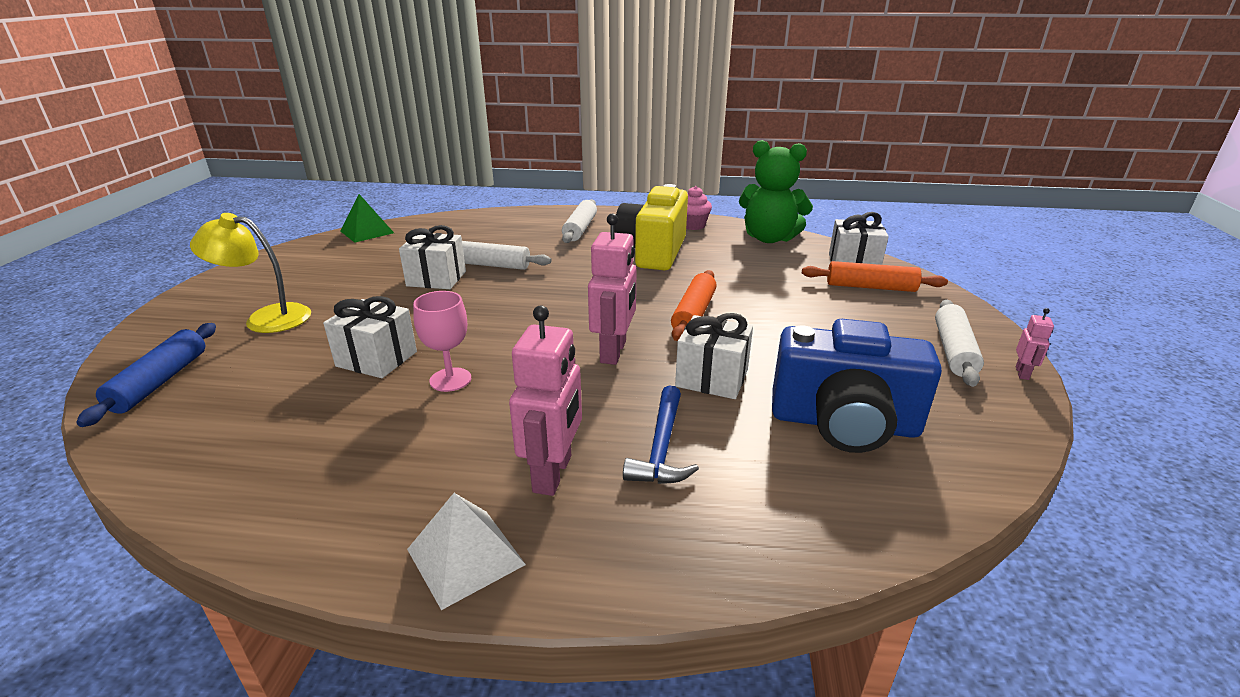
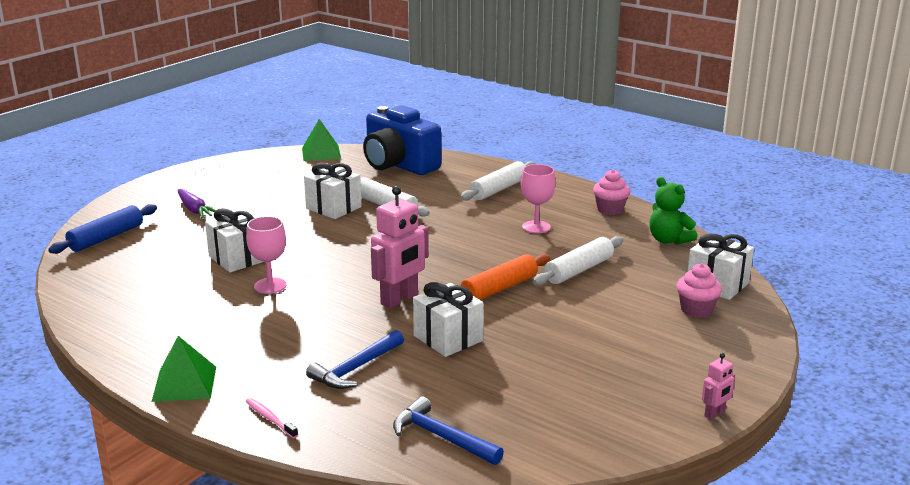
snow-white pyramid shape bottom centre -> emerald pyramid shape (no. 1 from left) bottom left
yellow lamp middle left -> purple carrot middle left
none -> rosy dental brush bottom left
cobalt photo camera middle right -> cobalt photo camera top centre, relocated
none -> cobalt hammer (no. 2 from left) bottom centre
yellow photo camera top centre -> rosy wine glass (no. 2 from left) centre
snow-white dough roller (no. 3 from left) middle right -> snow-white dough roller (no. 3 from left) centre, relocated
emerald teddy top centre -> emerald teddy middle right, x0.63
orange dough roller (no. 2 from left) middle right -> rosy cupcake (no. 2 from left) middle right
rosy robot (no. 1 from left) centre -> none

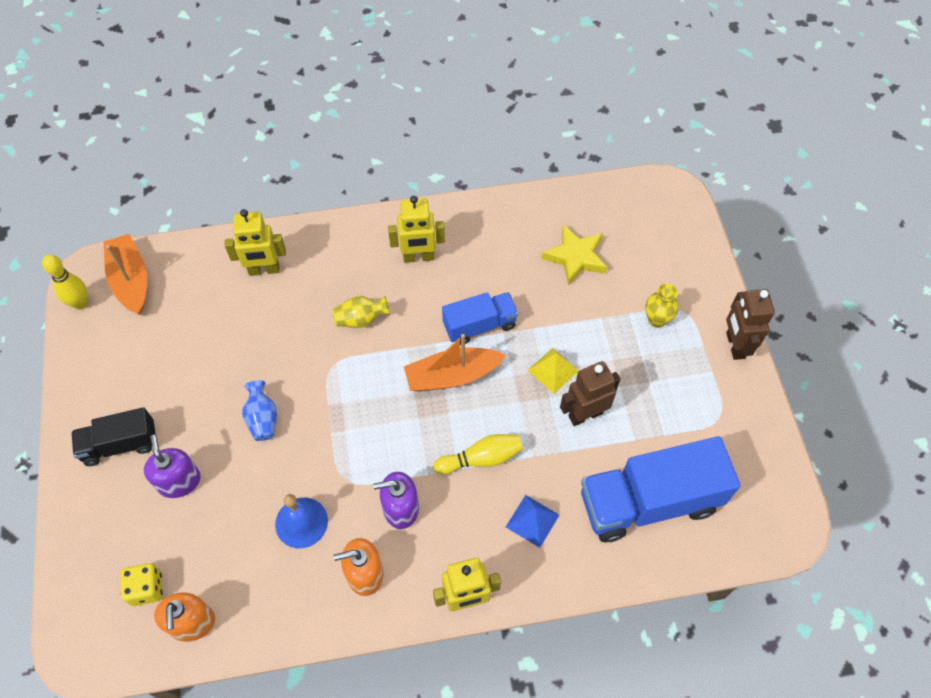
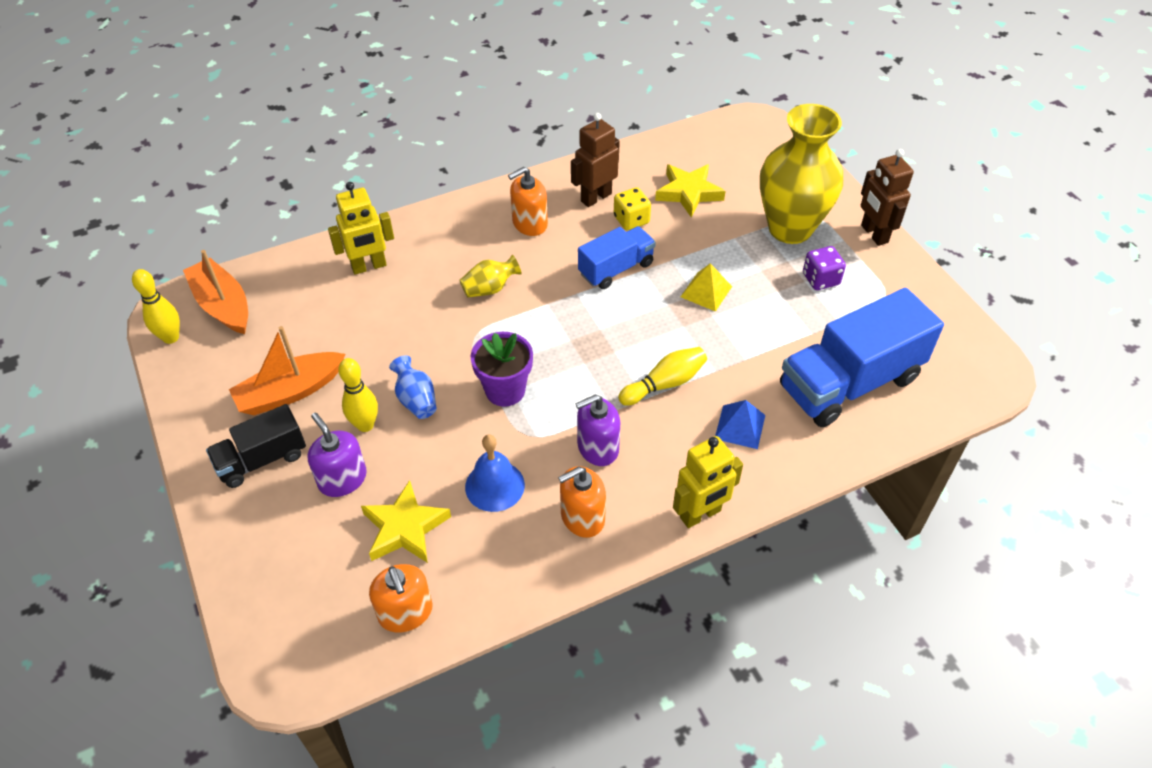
orange sailboat (no. 2 from left) centre -> orange sailboat (no. 2 from left) middle left, relocated
none -> yellow skittle (no. 2 from left) middle left
none -> yellow star shape (no. 1 from left) bottom centre
none -> purple potted plant centre
yellow robot (no. 2 from left) top centre -> orange soap pump (no. 2 from left) top centre
brown robot (no. 1 from left) centre -> brown robot (no. 1 from left) top centre, relocated
yellow die bottom left -> yellow die top centre, relocated
yellow tall vase (no. 2 from left) middle right -> yellow tall vase (no. 2 from left) top right, x2.39
none -> purple die middle right

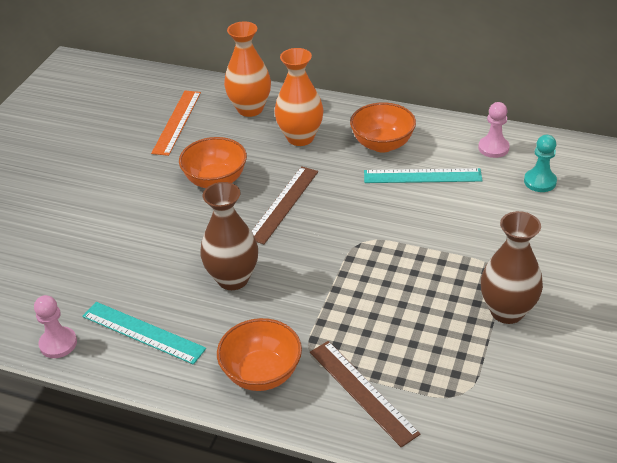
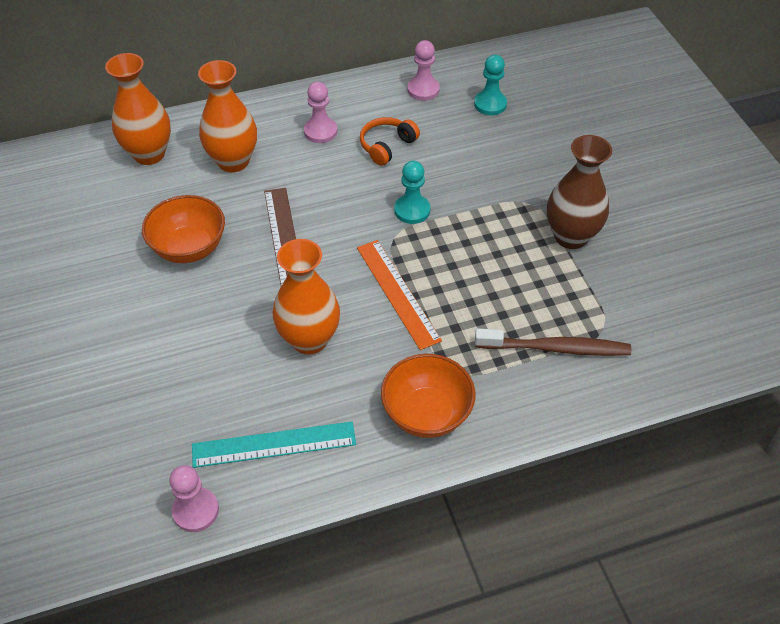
brown tall vase (no. 1 from left) centre -> orange tall vase (no. 3 from left) centre
orange deep dish (no. 3 from left) top centre -> rosy chess pawn (no. 2 from left) top centre
orange straightedge top left -> orange straightedge centre, relocated
aqua straightedge (no. 2 from left) middle right -> orange over-ear headphones top centre
none -> aqua chess pawn (no. 1 from left) top centre
none -> brown dental brush middle right
brown straightedge (no. 2 from left) bottom centre -> none

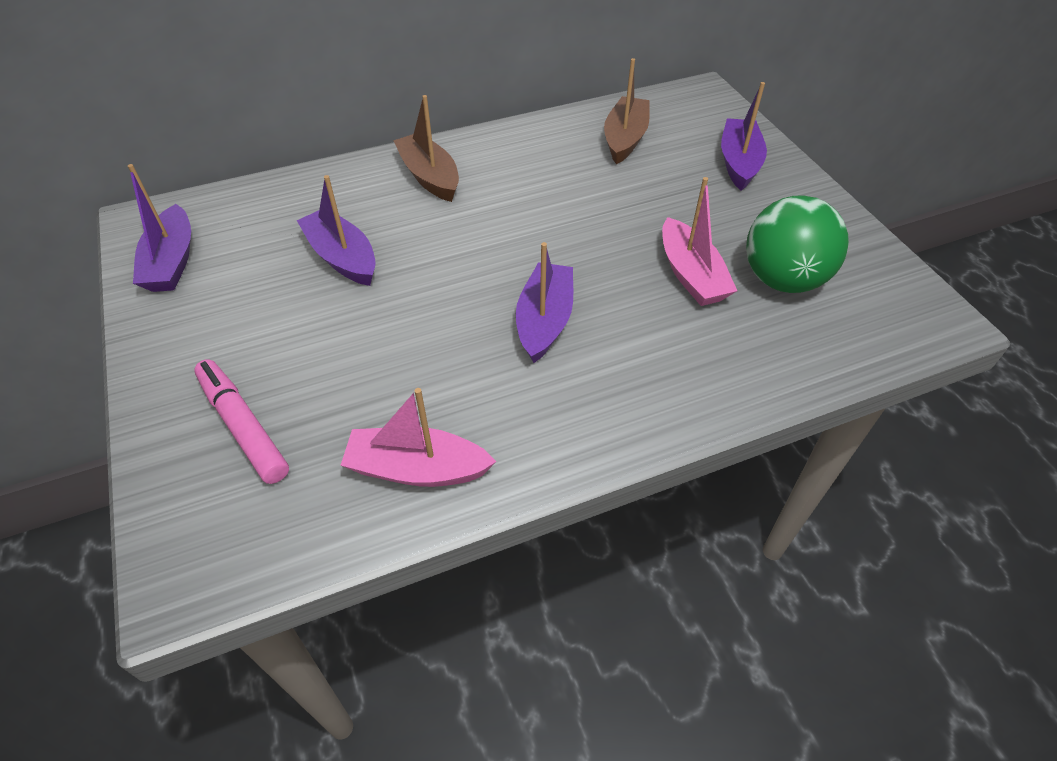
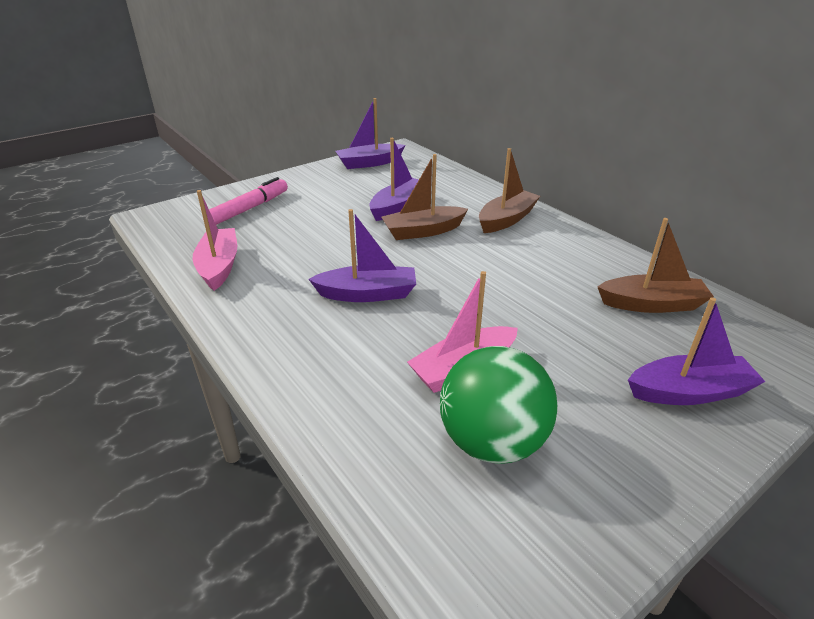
none -> brown sailboat (no. 1 from left) top centre

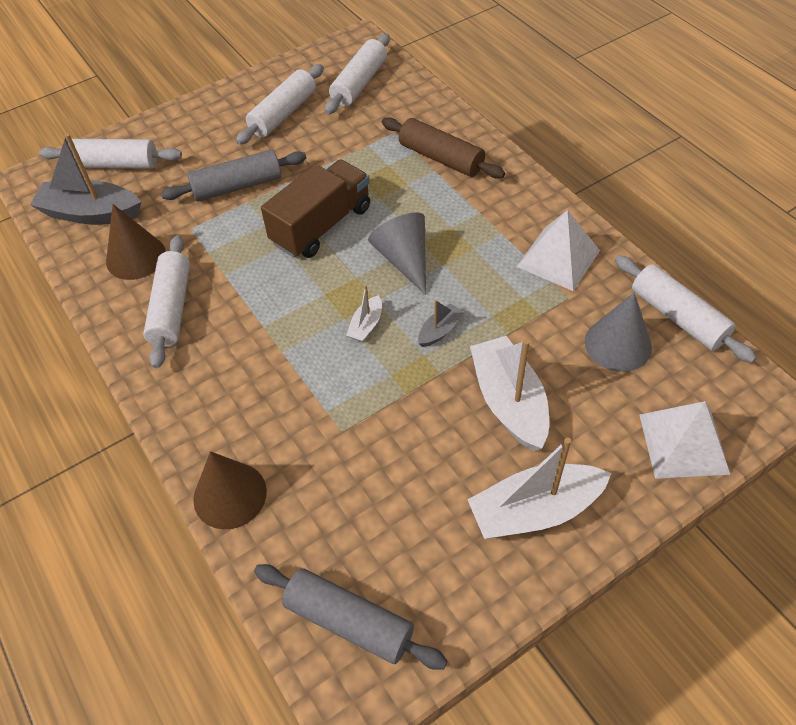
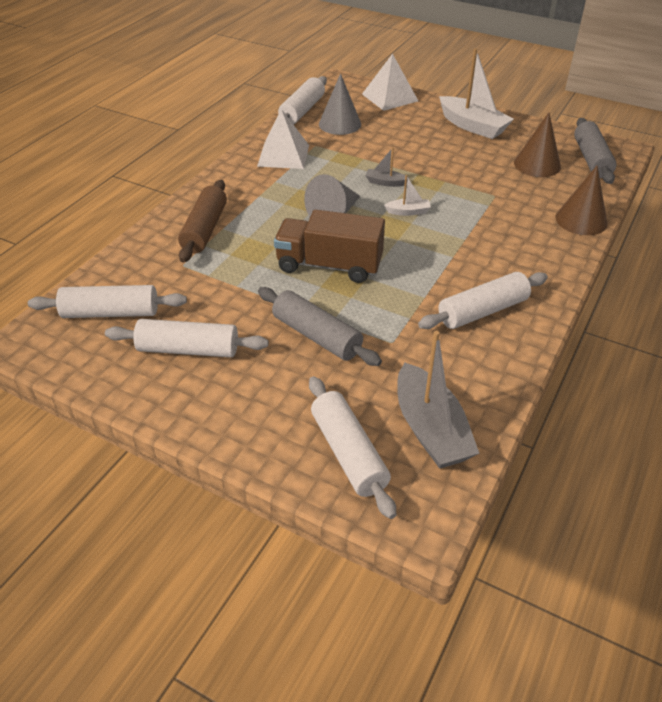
brown cone (no. 1 from left) middle left -> brown cone (no. 1 from left) top right, relocated
snow-white sailboat (no. 2 from left) centre -> none

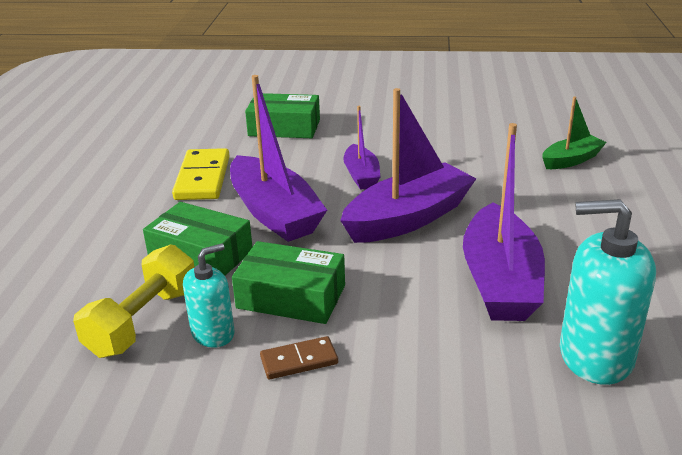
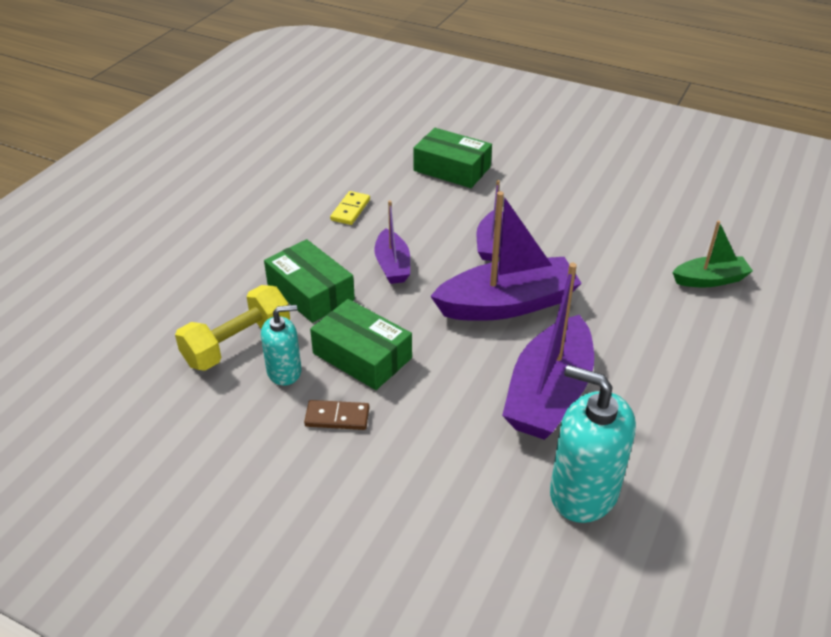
yellow domino tile middle left -> yellow domino tile top centre, x0.57
purple sailboat (no. 1 from left) centre, x0.55

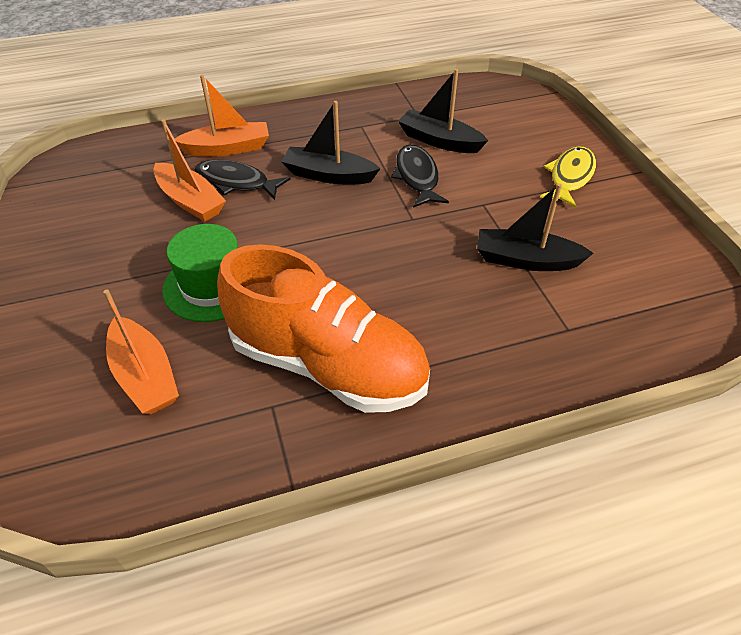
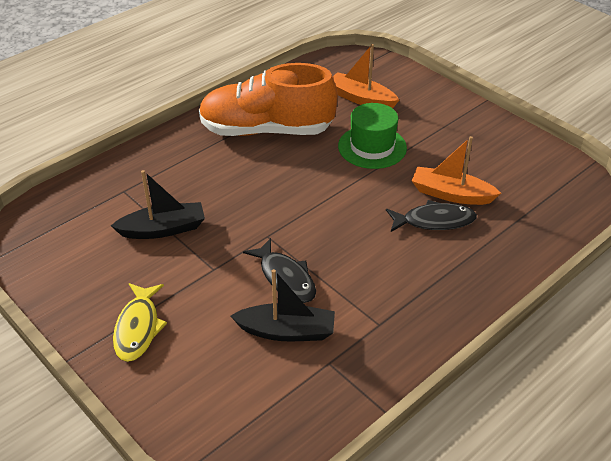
orange sailboat (no. 3 from left) top left -> none
black sailboat (no. 1 from left) top centre -> none

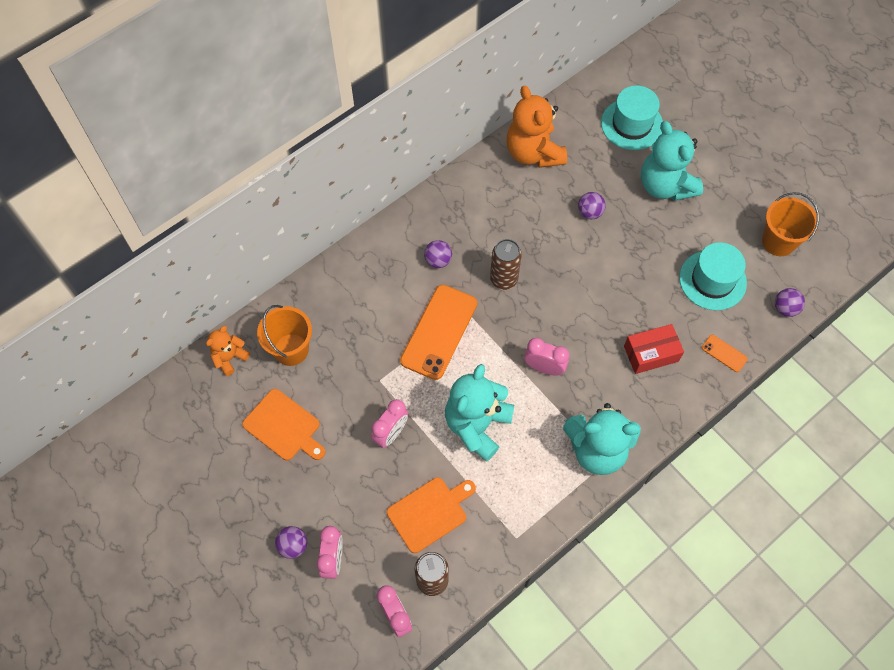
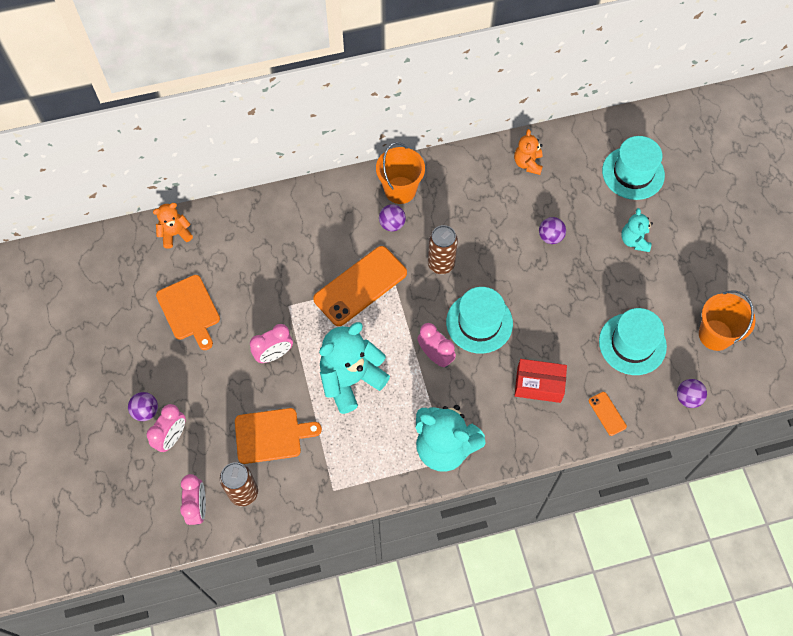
orange pail (no. 1 from left) middle left -> orange pail (no. 1 from left) top centre, relocated
none -> aqua hat (no. 1 from left) centre
orange teddy (no. 2 from left) top centre, x0.53
aqua teddy (no. 3 from left) top right -> aqua teddy (no. 3 from left) middle right, x0.53

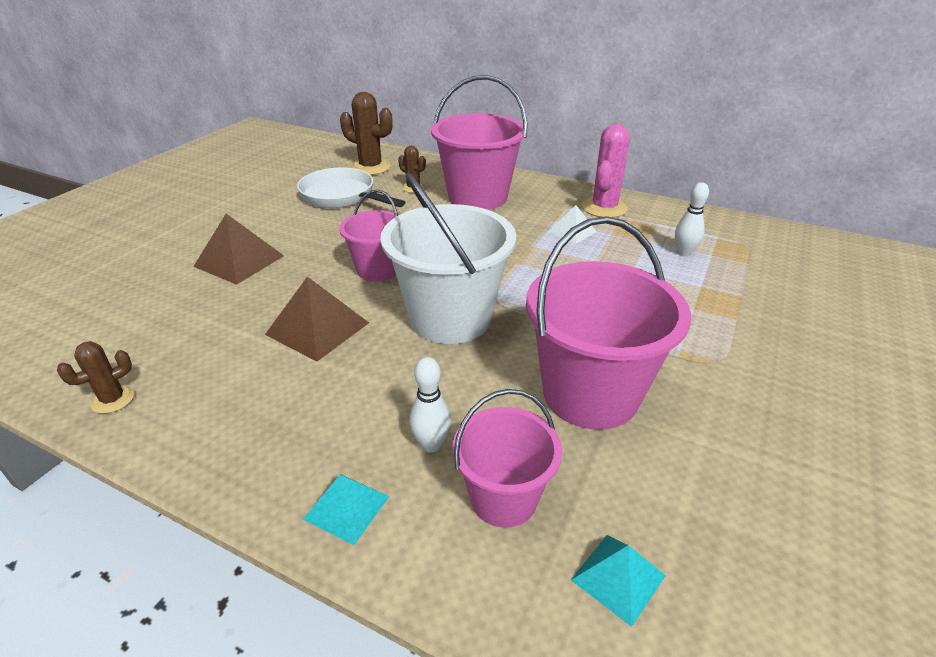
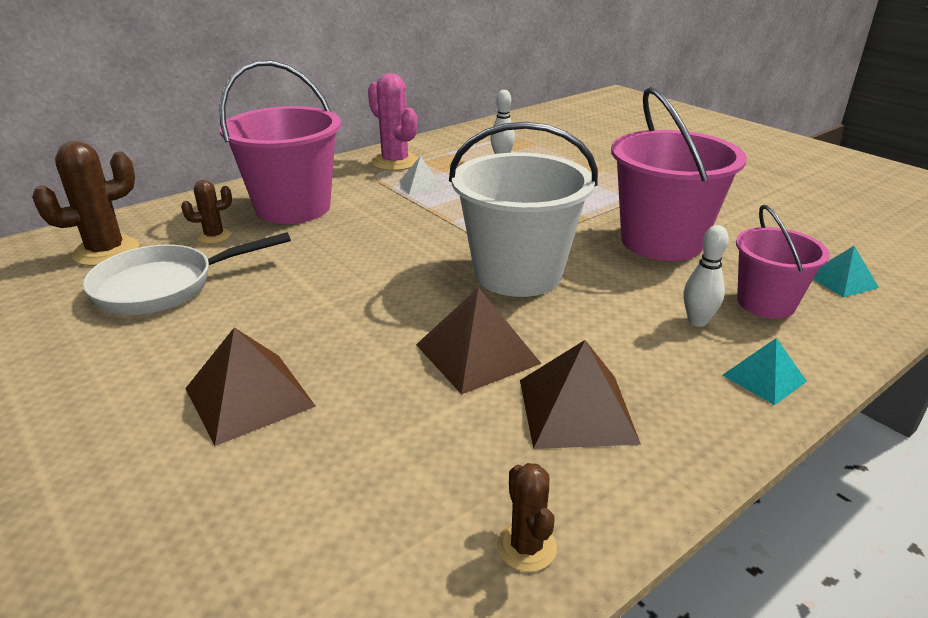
none -> brown pyramid shape (no. 3 from left) centre
rosy pail (no. 1 from left) centre -> none

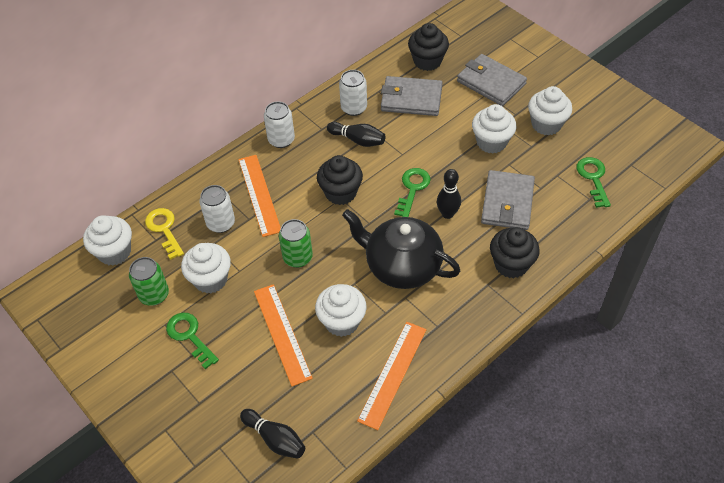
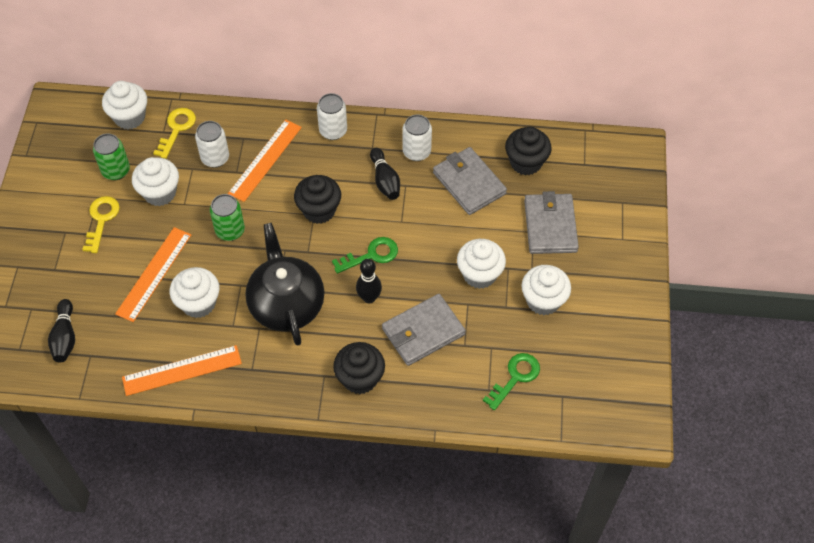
emerald key (no. 1 from left) bottom left -> yellow key (no. 1 from left) middle left

